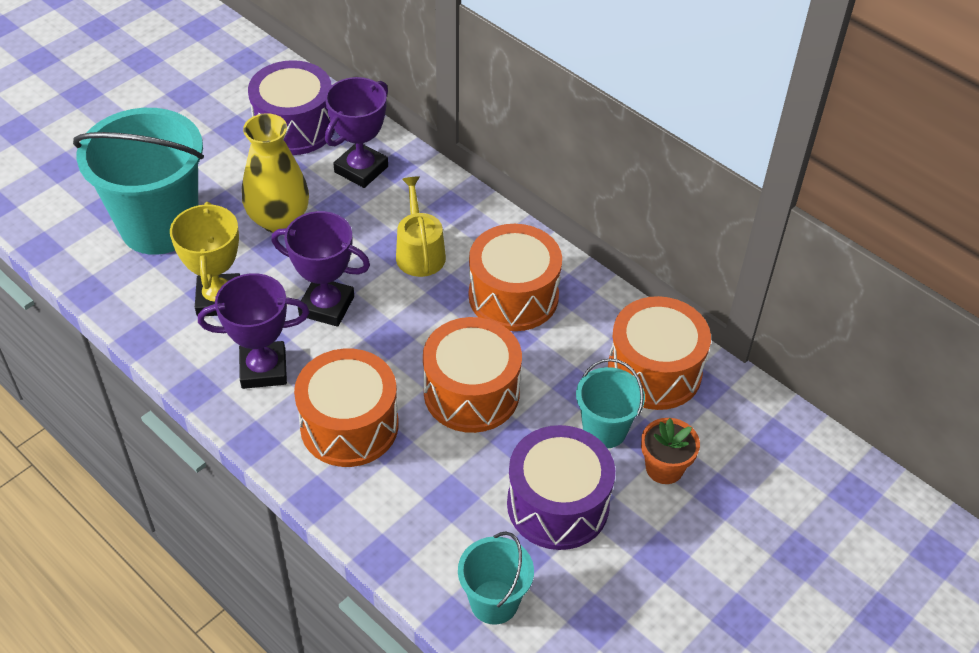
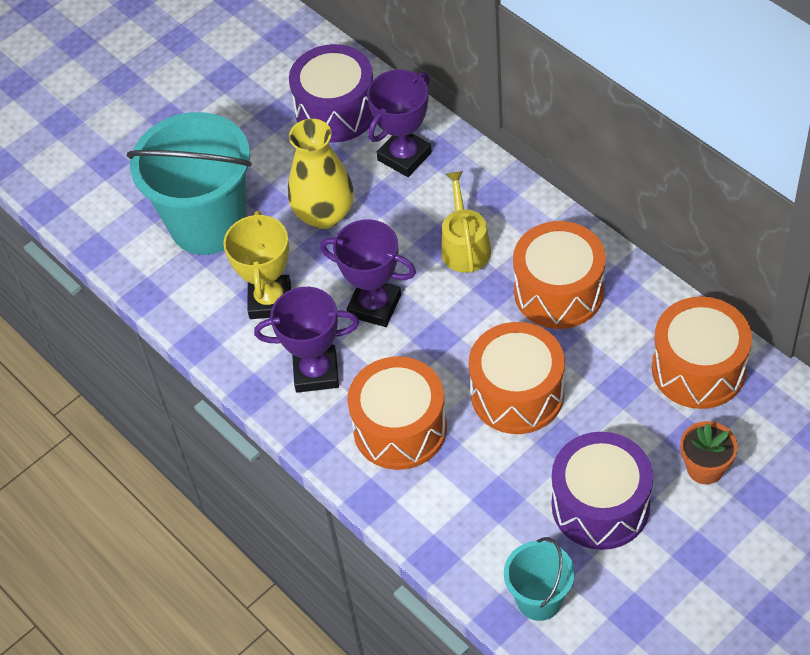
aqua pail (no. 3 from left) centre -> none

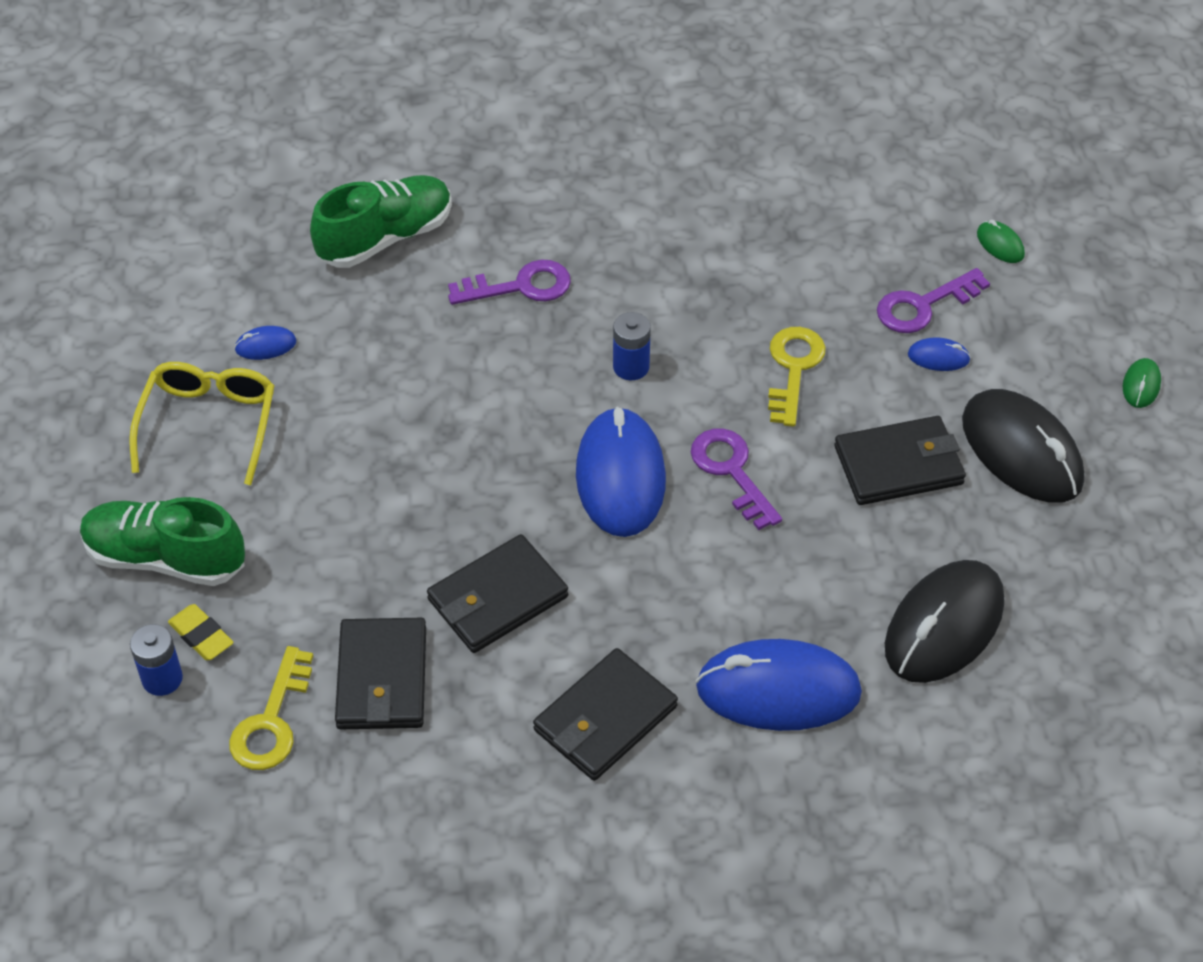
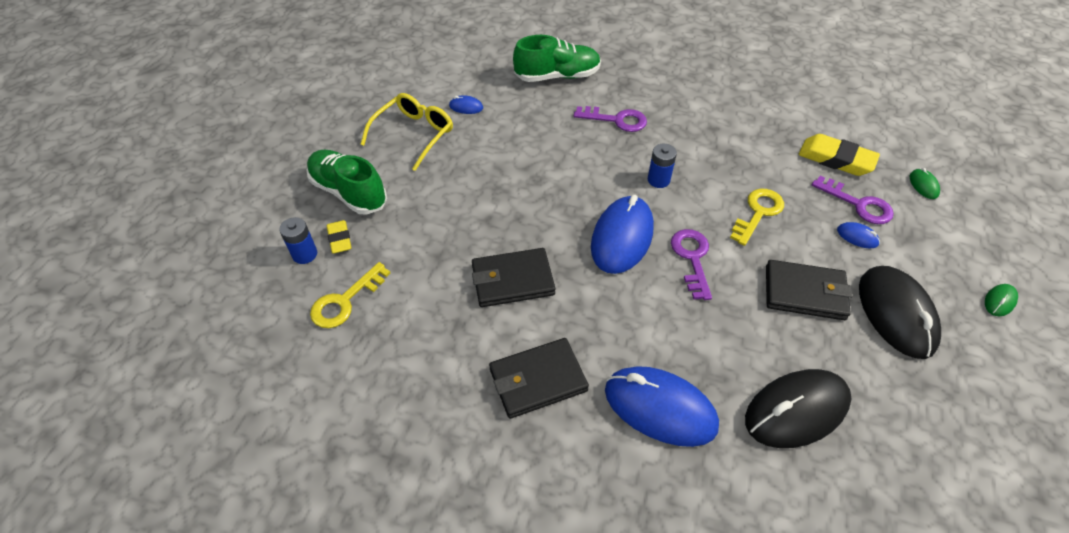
none -> yellow gum eraser (no. 2 from left) top right
purple key (no. 3 from left) top right -> purple key (no. 3 from left) middle right, 135 degrees counterclockwise
black card wallet (no. 1 from left) bottom left -> none

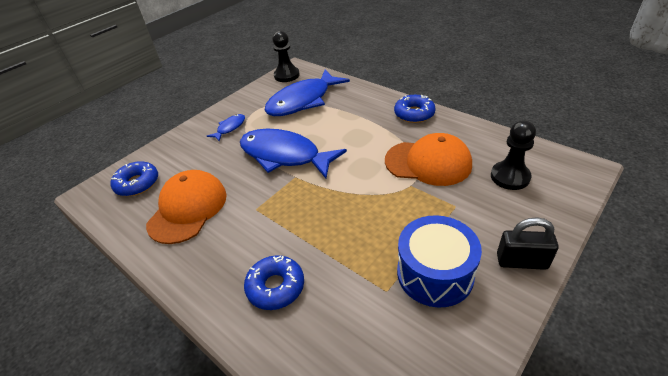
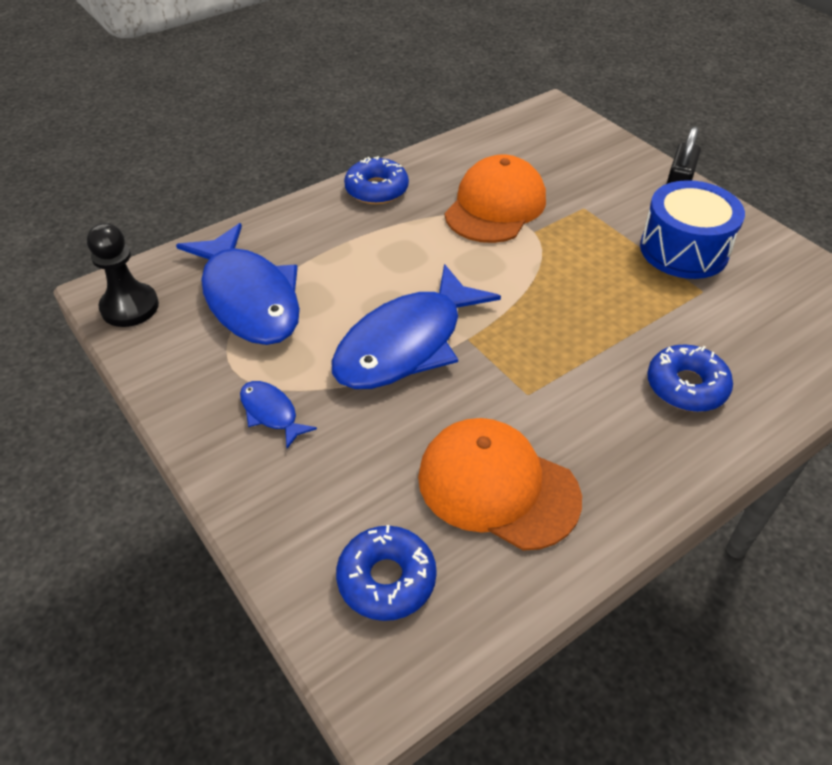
black chess pawn (no. 2 from left) middle right -> none

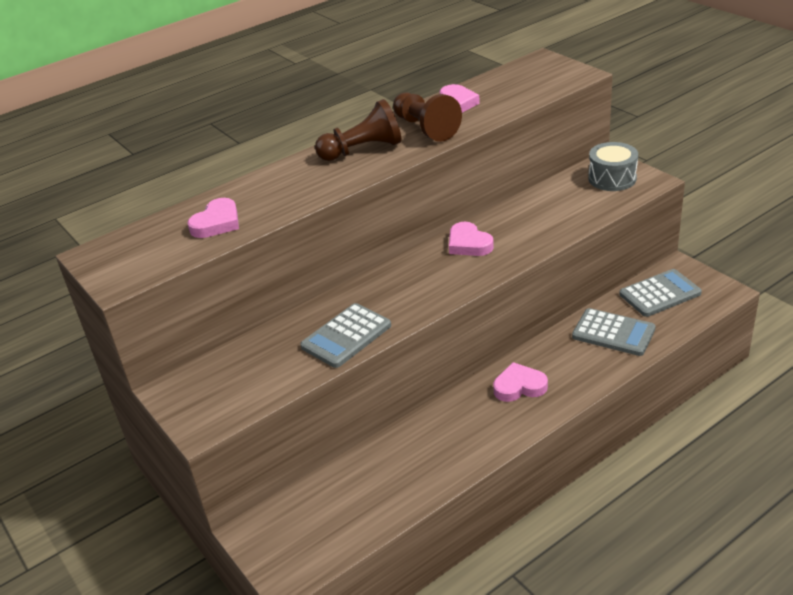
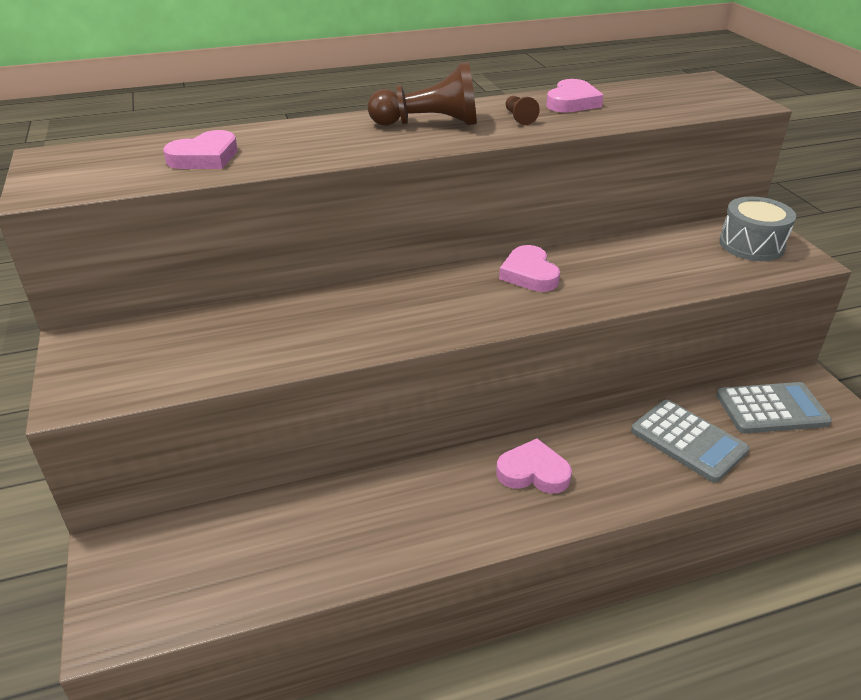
brown chess pawn (no. 2 from left) top centre, x0.46
gray calculator (no. 1 from left) centre -> none

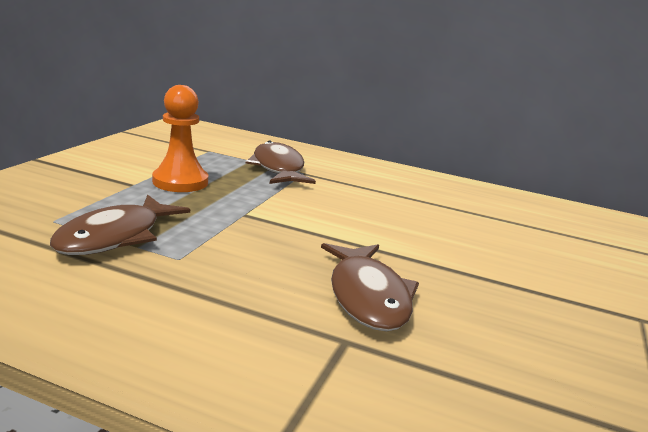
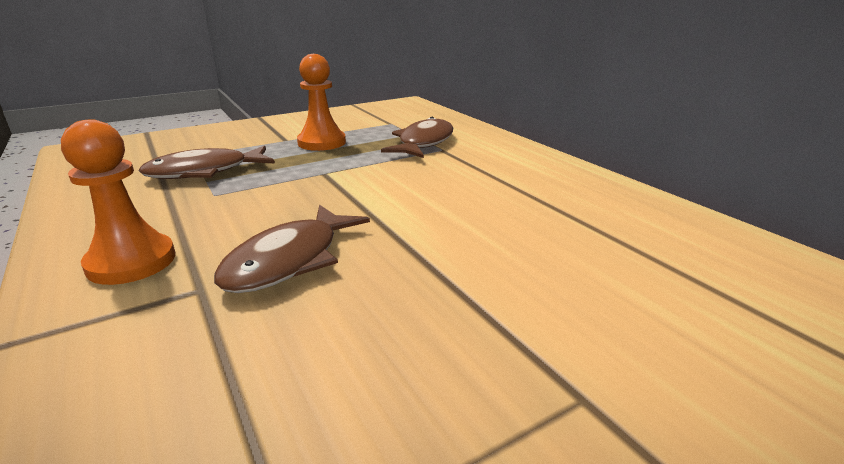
none -> orange chess pawn (no. 1 from left) middle left

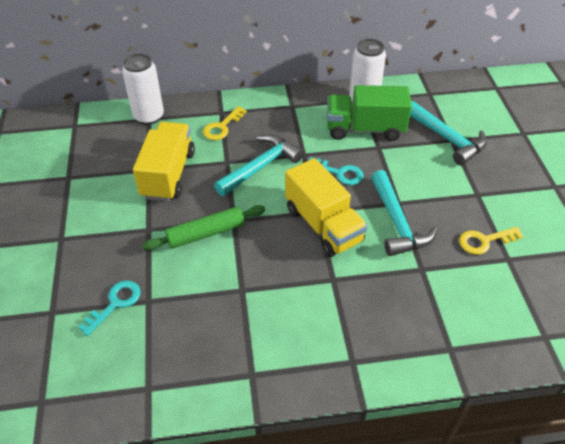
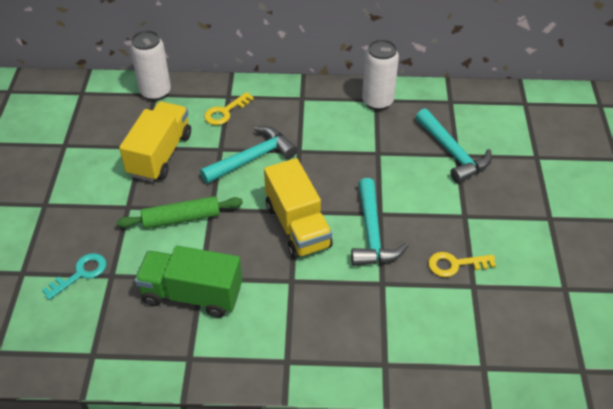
emerald toy truck top centre -> emerald toy truck bottom left, relocated
aqua key (no. 2 from left) centre -> none

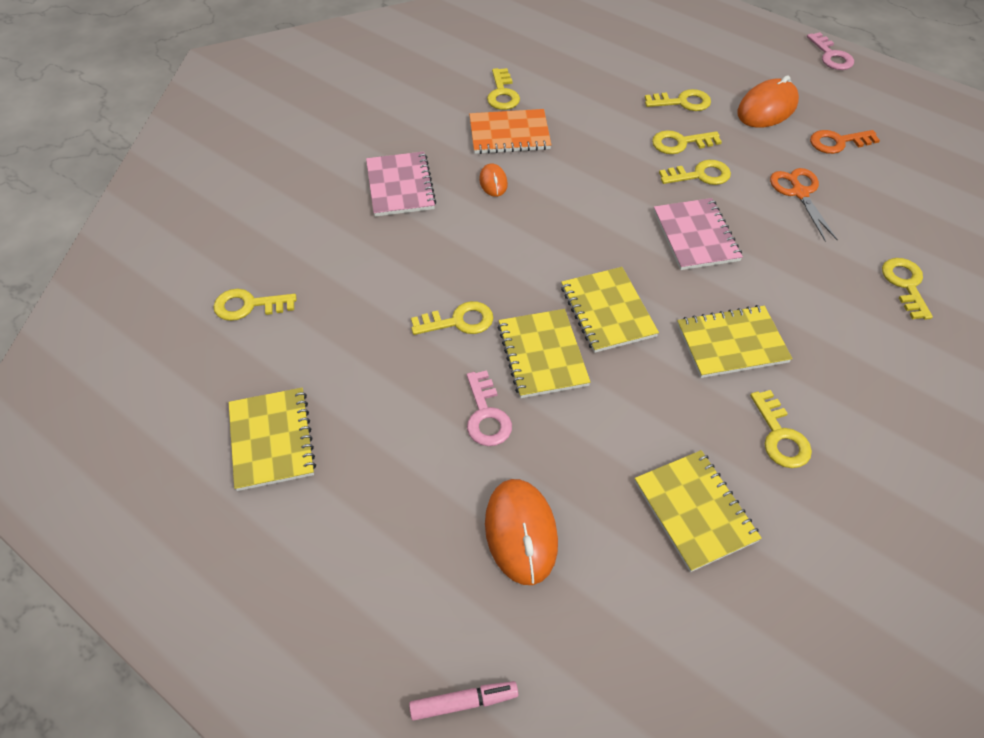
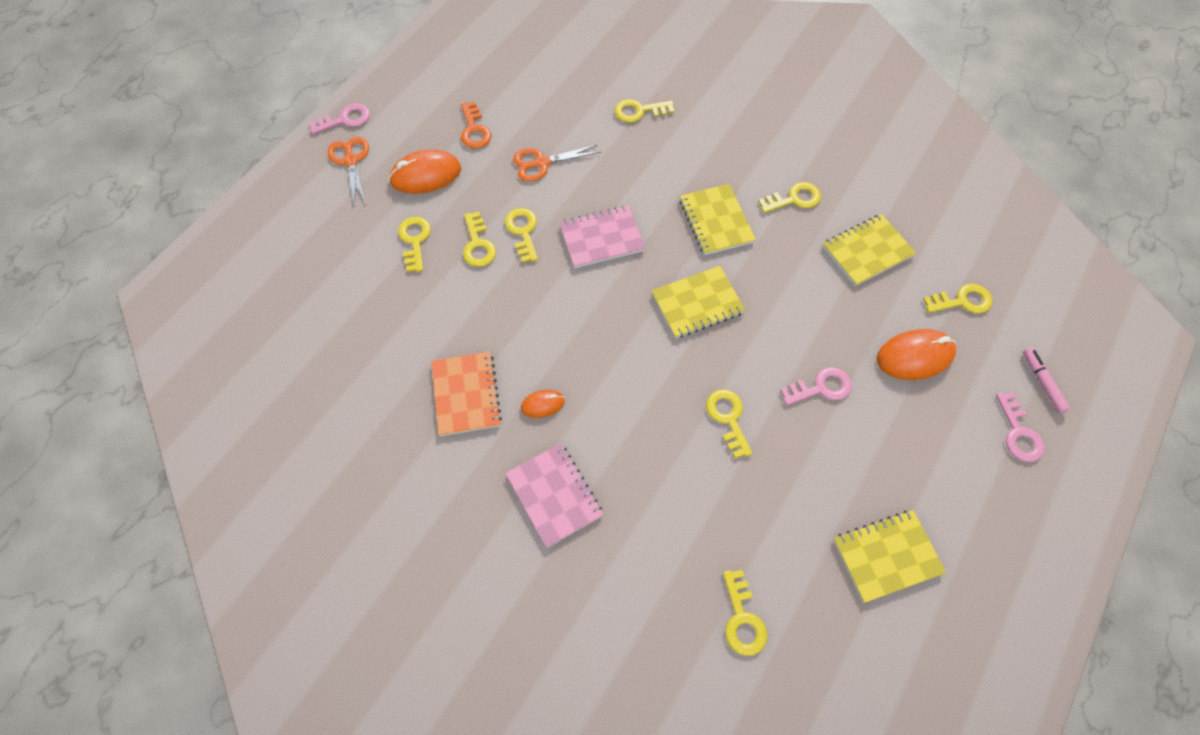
none -> orange scissors (no. 1 from left) top left
orange computer mouse (no. 3 from left in the first image) top right -> orange computer mouse (no. 1 from left) top centre, 60 degrees counterclockwise
rosy exercise book (no. 1 from left) top centre -> rosy exercise book (no. 1 from left) bottom centre, 75 degrees clockwise
yellow key (no. 3 from left in the first image) top centre -> yellow key (no. 8 from left) middle right, relocated
none -> rosy key (no. 3 from left) middle right
yellow exercise book (no. 2 from left) centre -> none

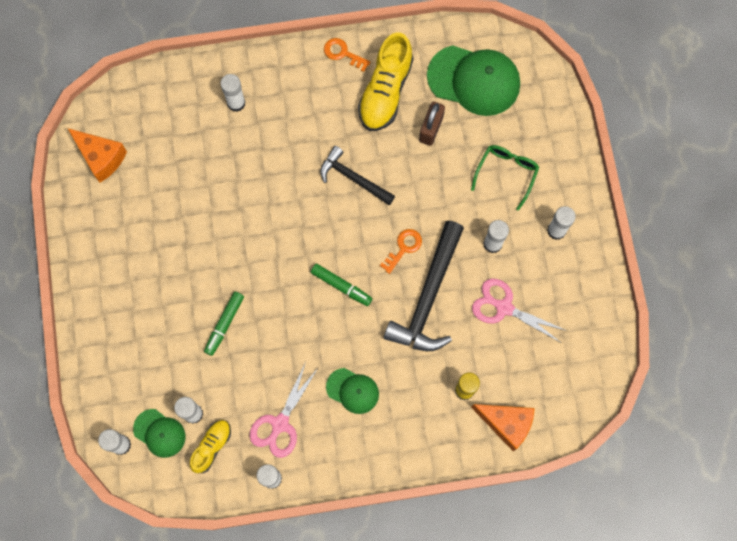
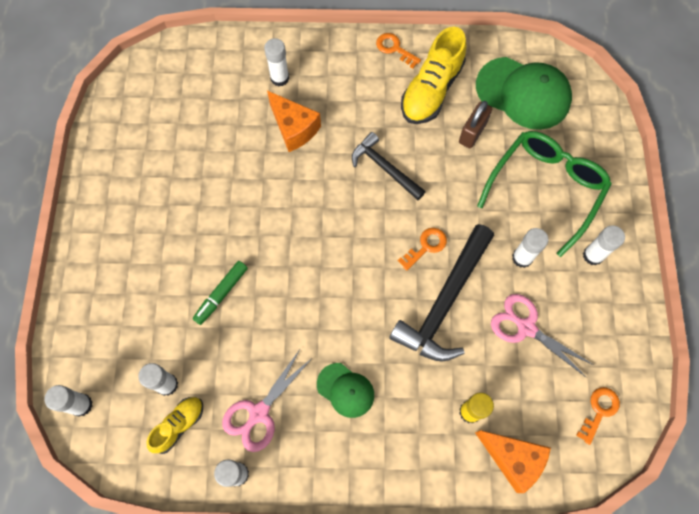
orange piece of cheese (no. 1 from left) top left -> orange piece of cheese (no. 1 from left) top centre, relocated
emerald eyeglasses top right -> emerald eyeglasses middle right, x1.72
none -> orange key (no. 3 from left) bottom right
emerald cap (no. 1 from left) bottom left -> none
emerald marker (no. 2 from left) centre -> none

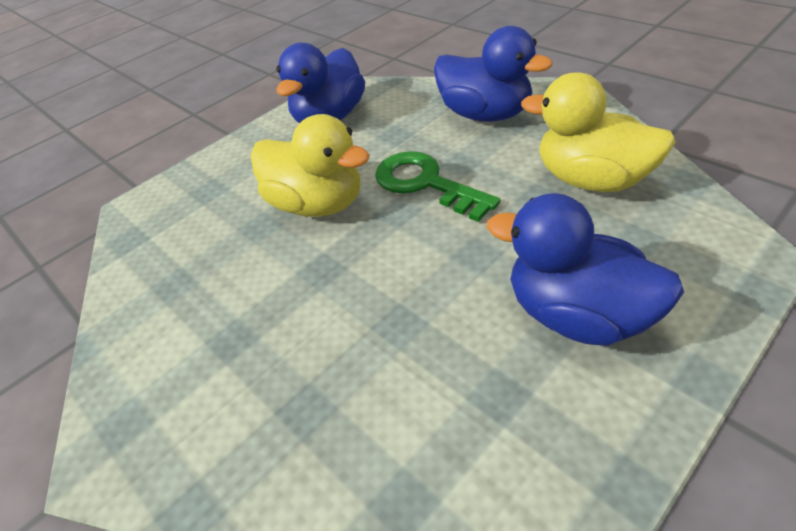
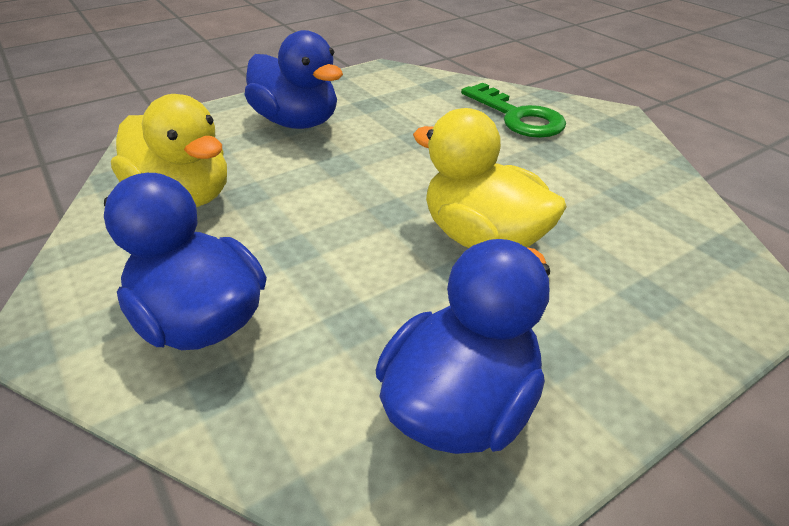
emerald key centre -> emerald key top centre, relocated

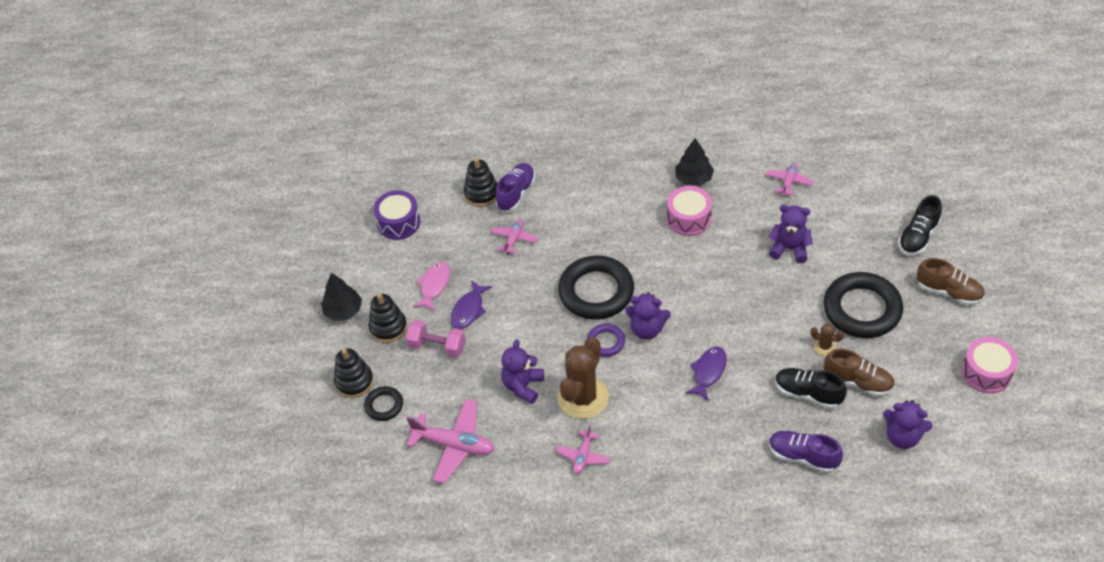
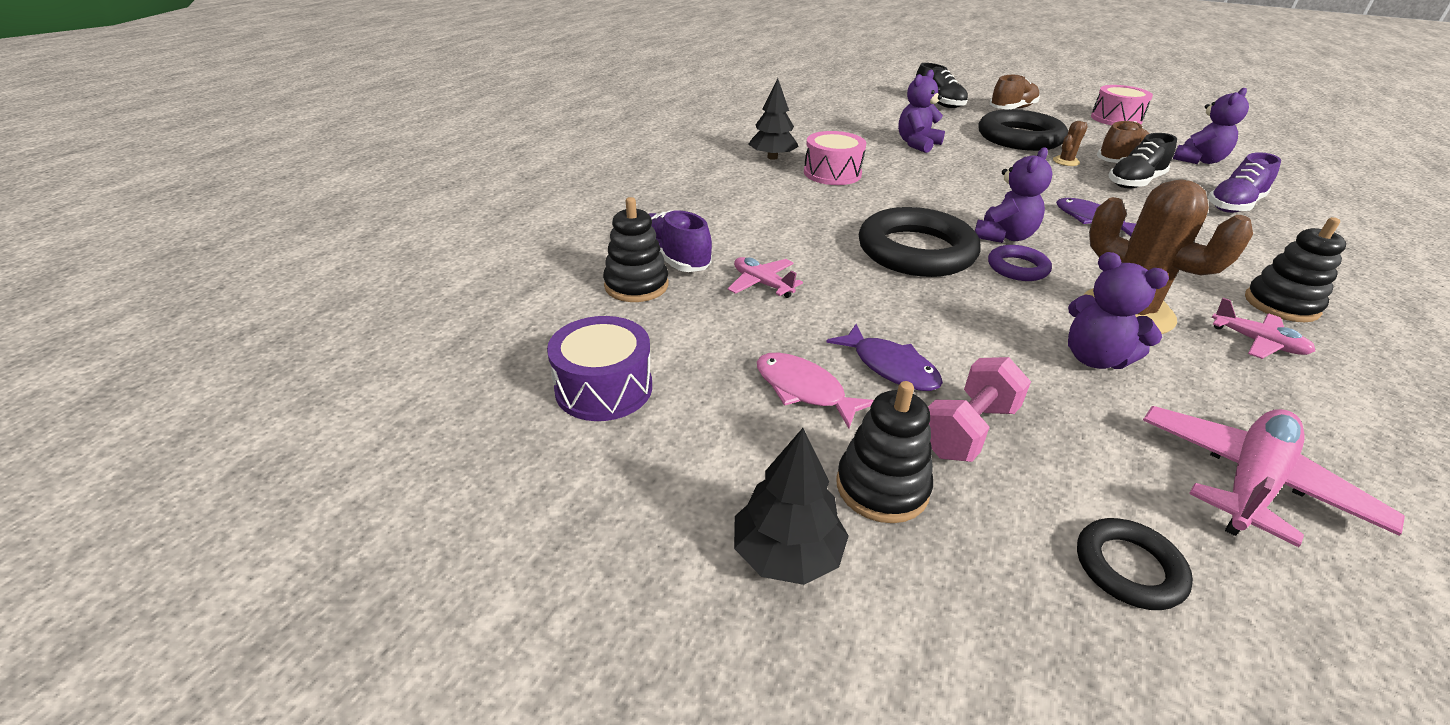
black stacking rings (no. 1 from left in the first image) middle left -> black stacking rings (no. 3 from left) middle right, relocated
rosy toy plane (no. 4 from left) top right -> none

